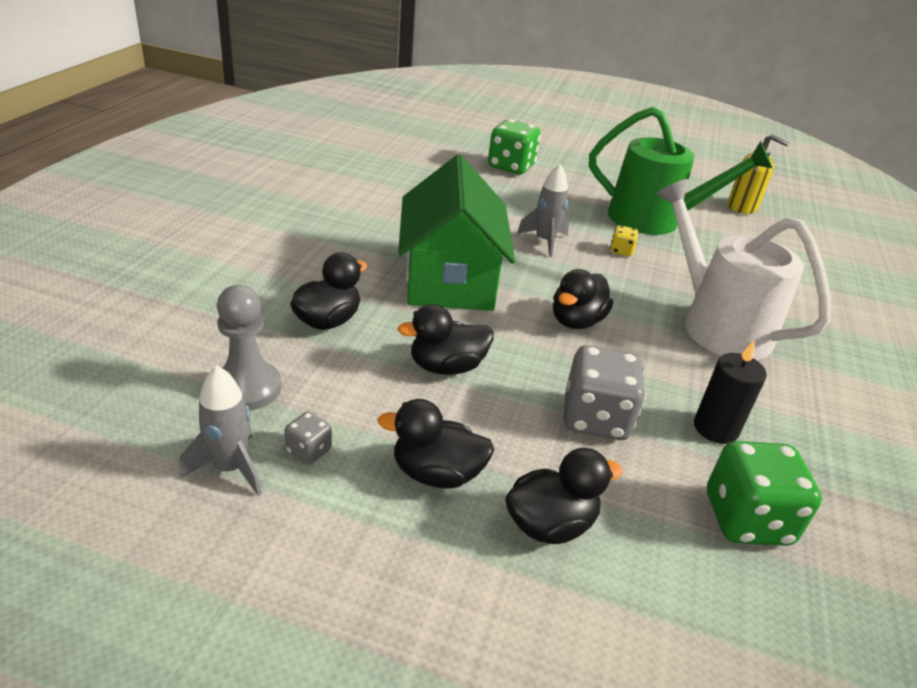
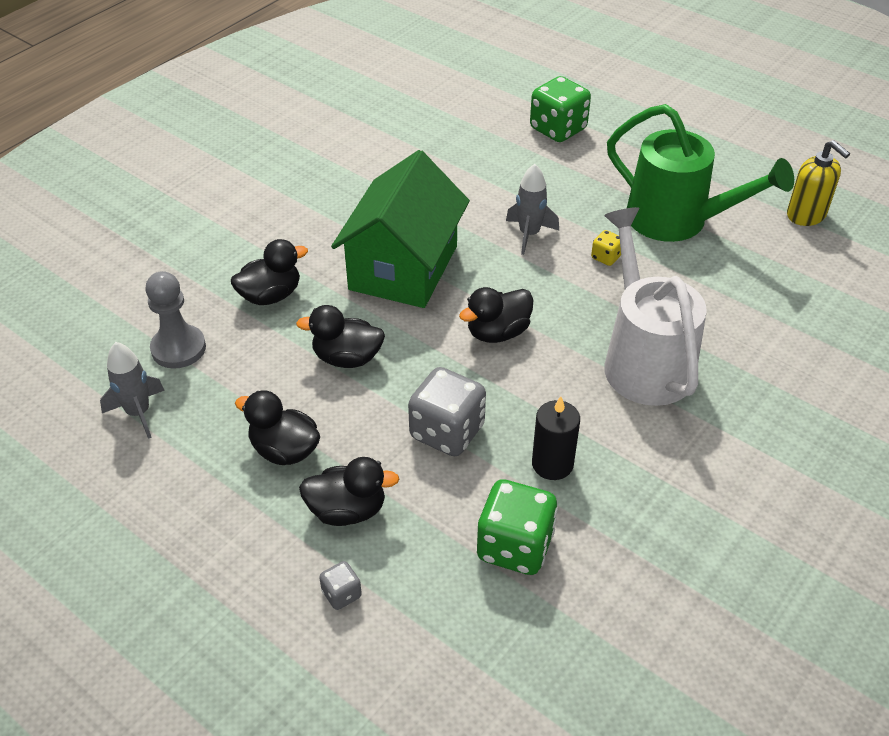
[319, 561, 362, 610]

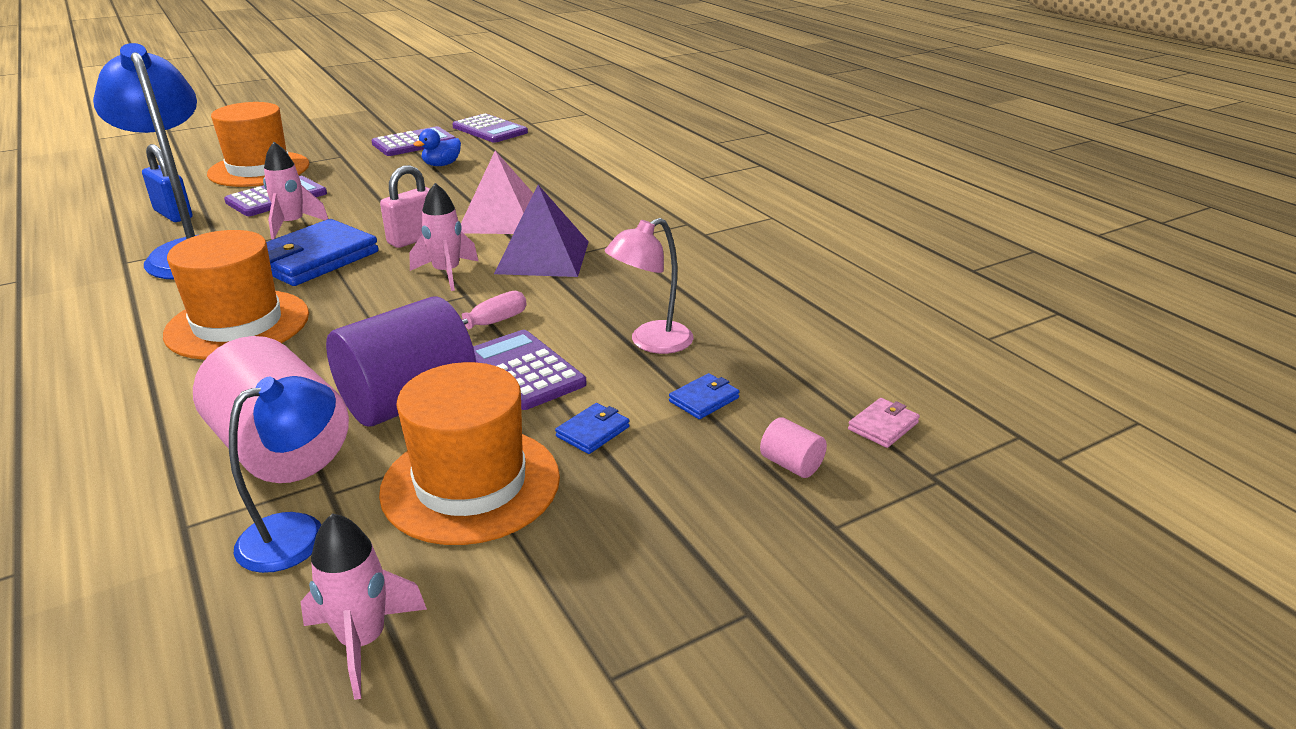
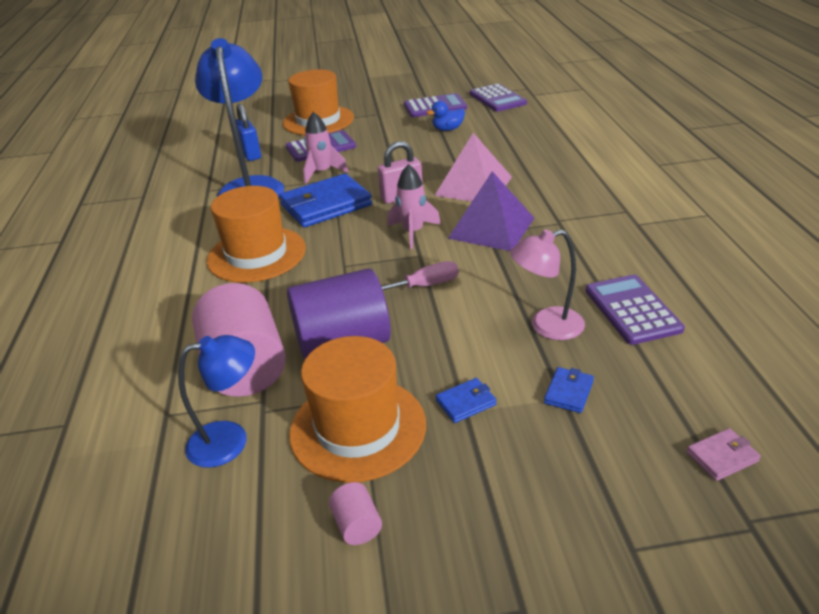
[329, 482, 382, 545]
[544, 367, 594, 413]
[586, 274, 685, 345]
[301, 513, 427, 700] (first image)

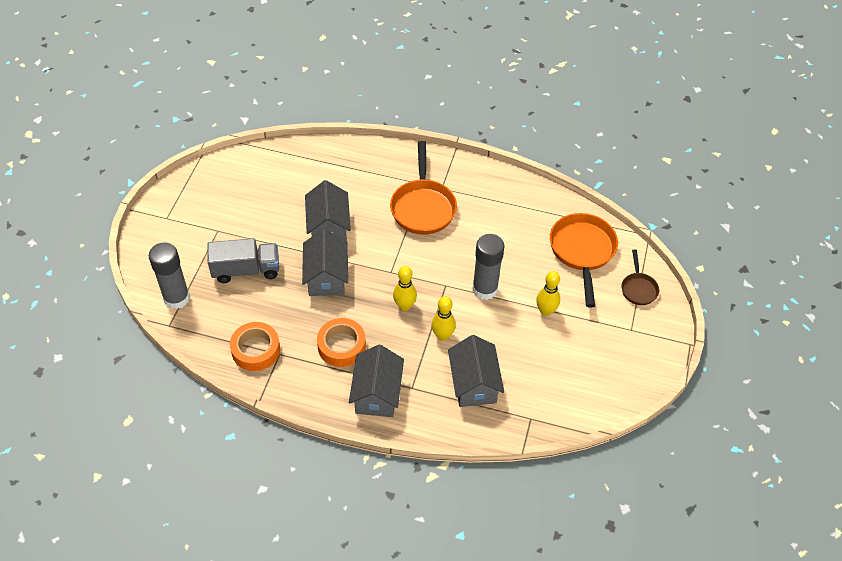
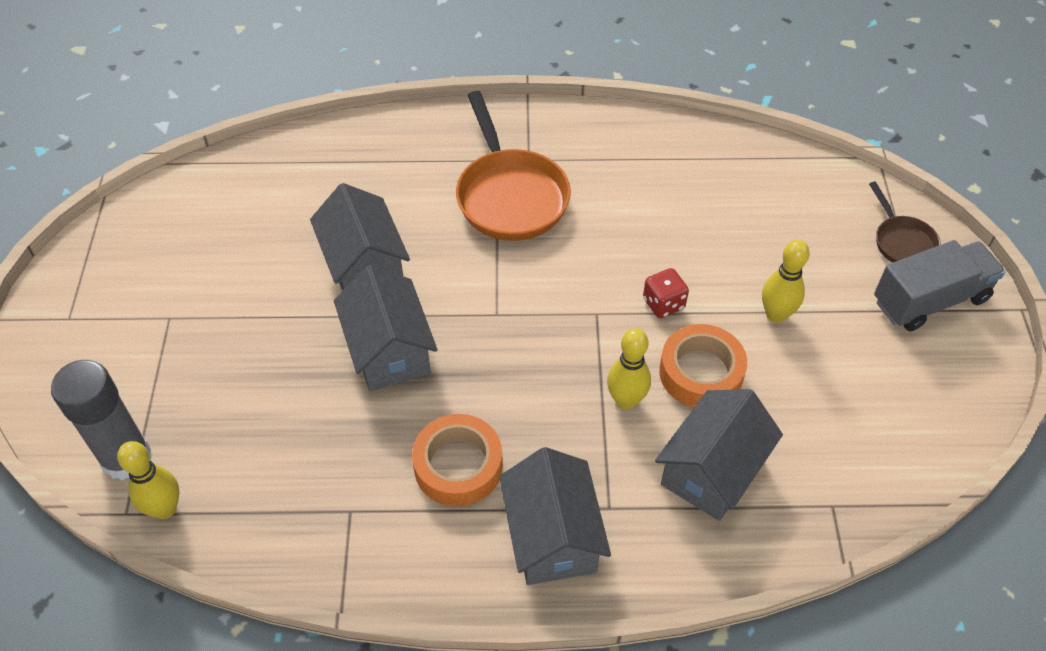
[117, 441, 179, 519]
[643, 268, 689, 318]
[655, 389, 783, 521]
[659, 324, 747, 407]
[874, 240, 1006, 331]
[550, 213, 618, 308] (first image)

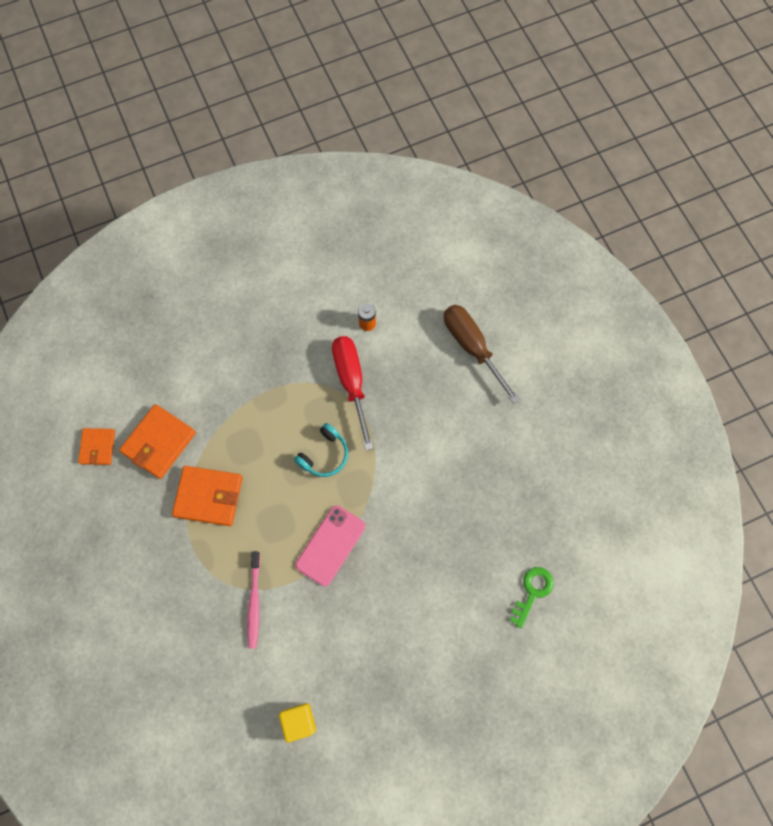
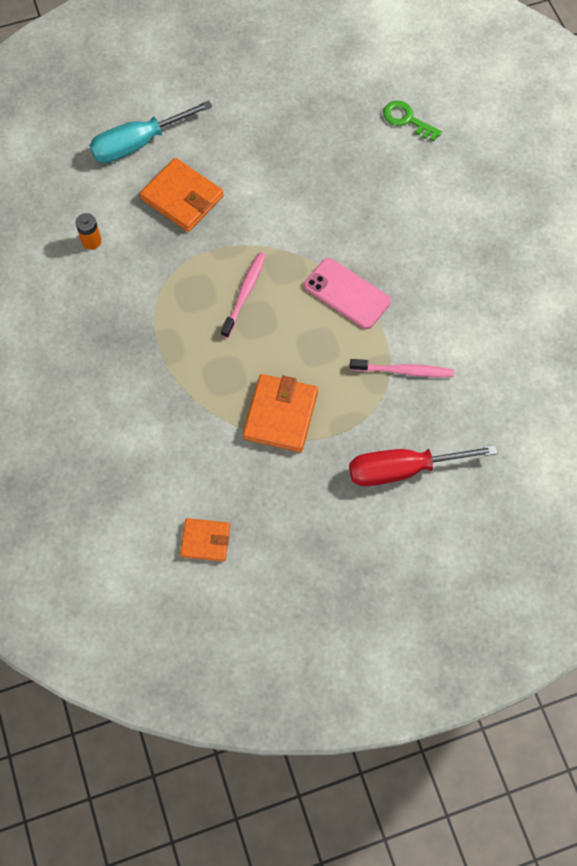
[89, 100, 213, 163]
[140, 158, 224, 232]
[221, 252, 266, 338]
[349, 445, 497, 486]
[279, 703, 316, 743] (first image)

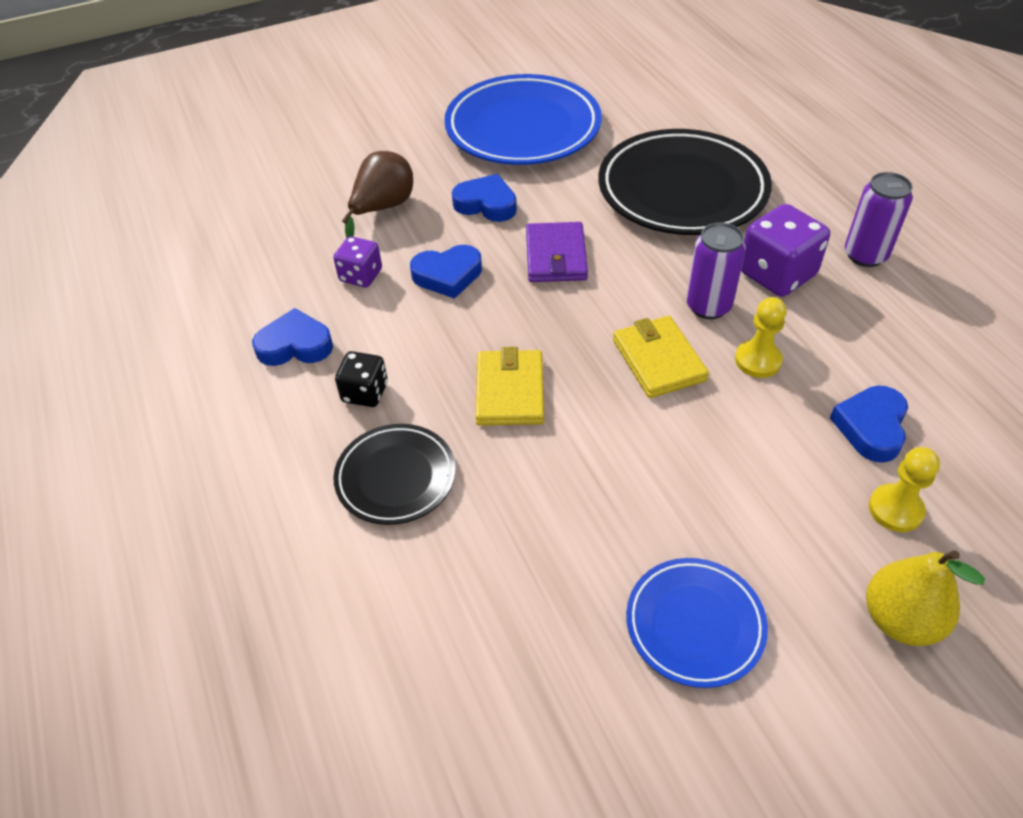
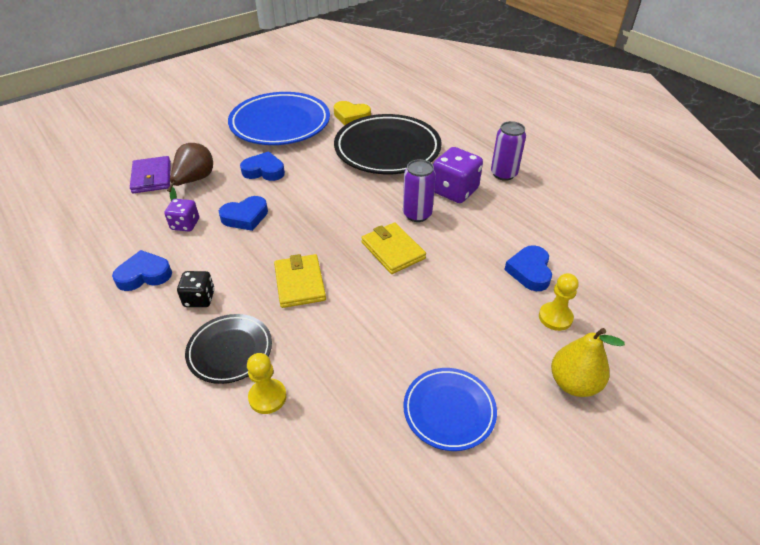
[130, 156, 171, 193]
[247, 353, 287, 414]
[334, 101, 371, 125]

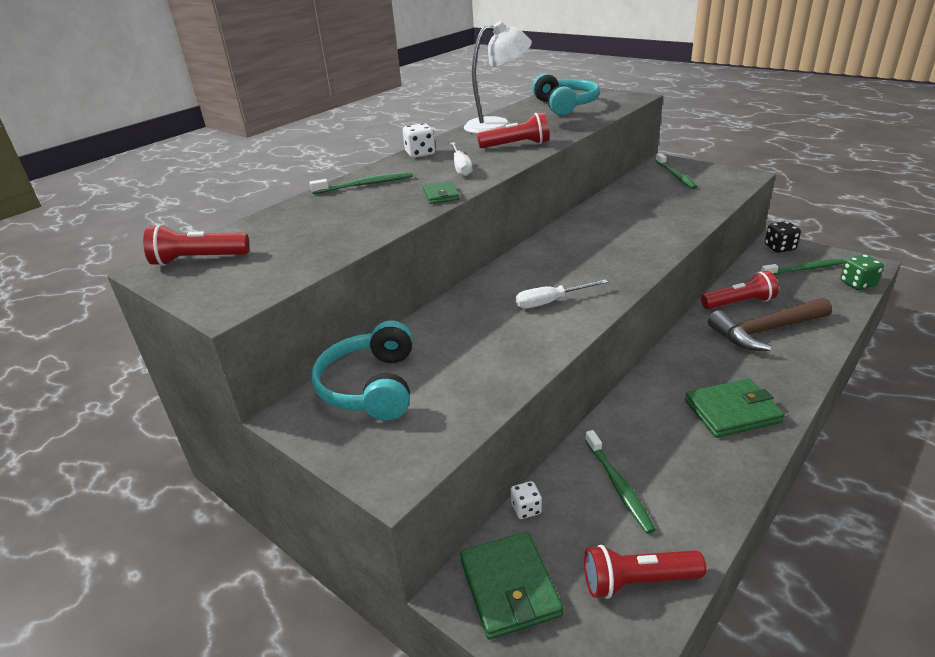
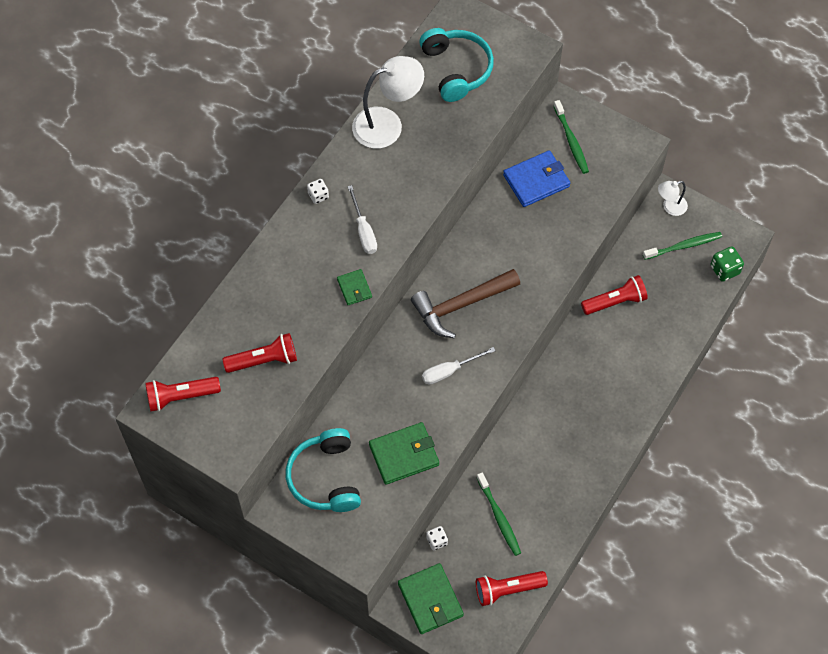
[223, 333, 297, 373]
[307, 179, 329, 204]
[369, 422, 439, 485]
[411, 269, 520, 338]
[503, 150, 570, 207]
[658, 181, 688, 216]
[309, 172, 413, 194] (first image)

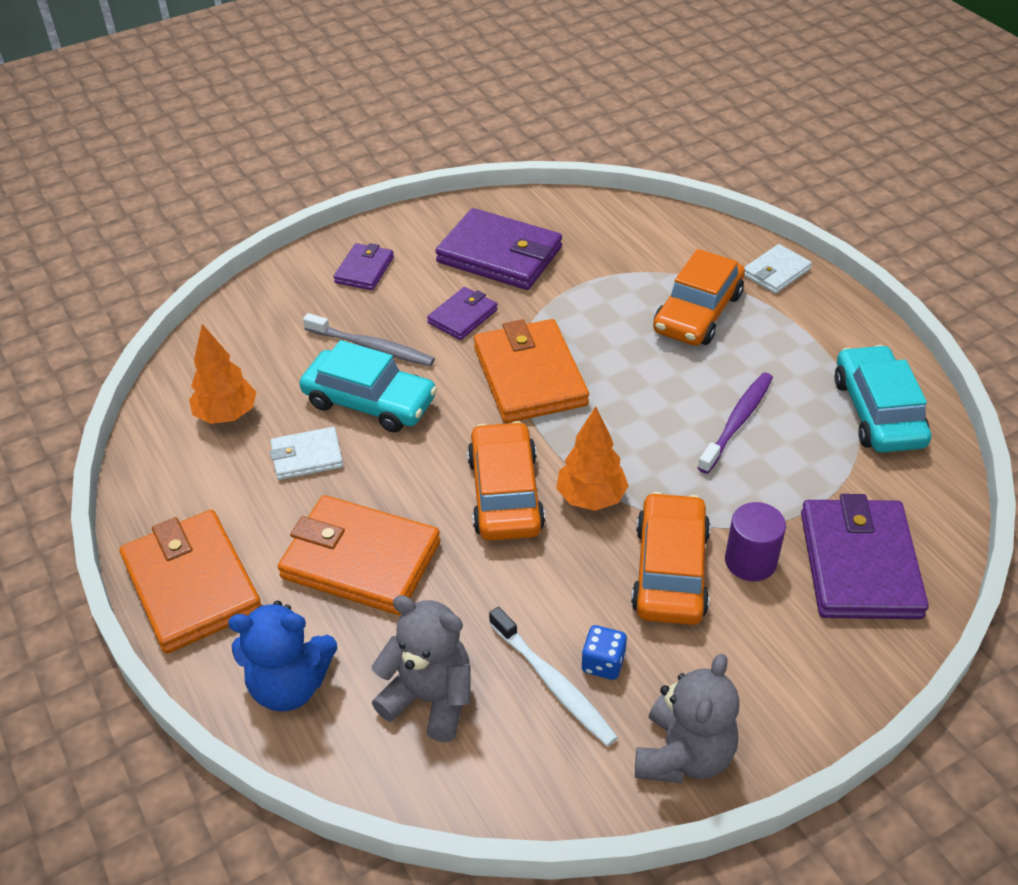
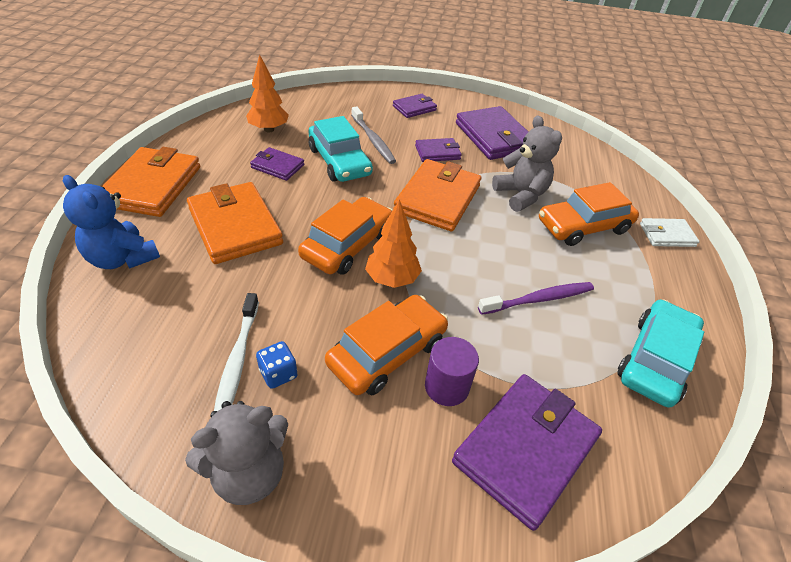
[250, 147, 304, 181]
[492, 115, 562, 212]

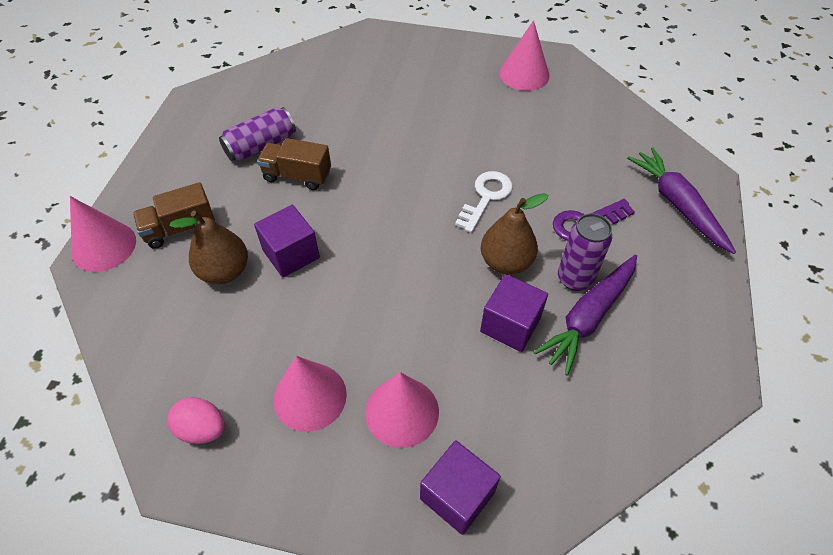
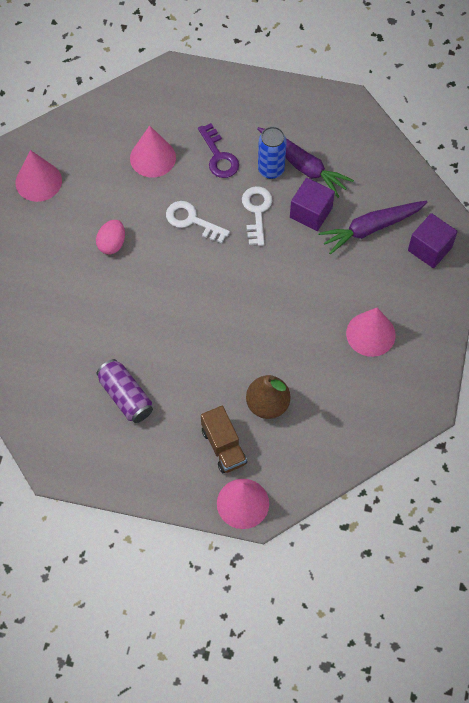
[96, 220, 125, 254]
[130, 125, 176, 178]
[242, 186, 272, 246]
[258, 127, 287, 179]
[318, 201, 427, 254]
[254, 205, 320, 277] (first image)
[257, 138, 331, 190] (first image)

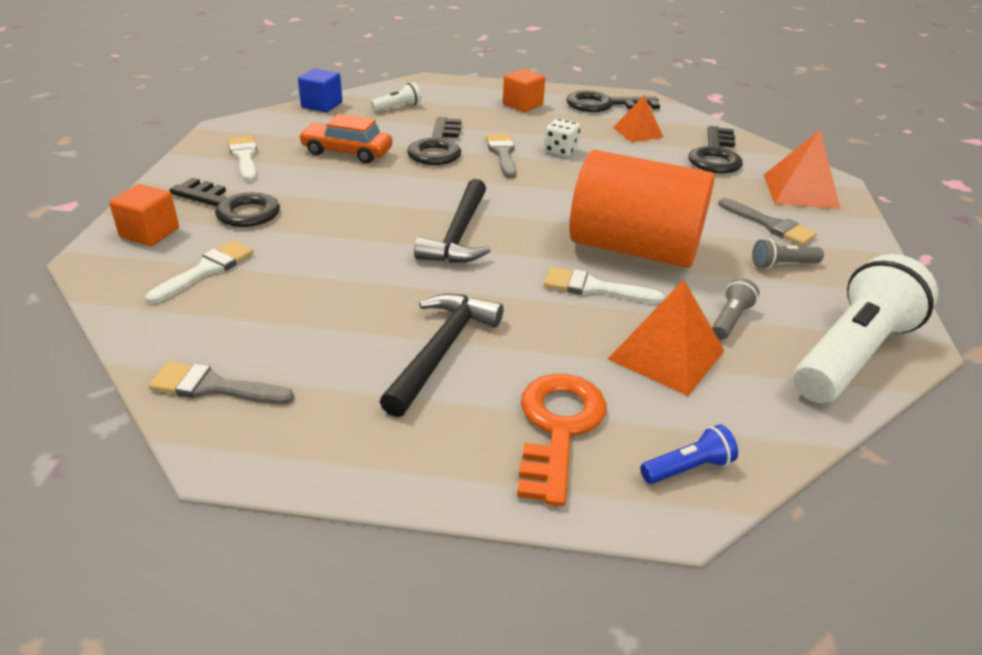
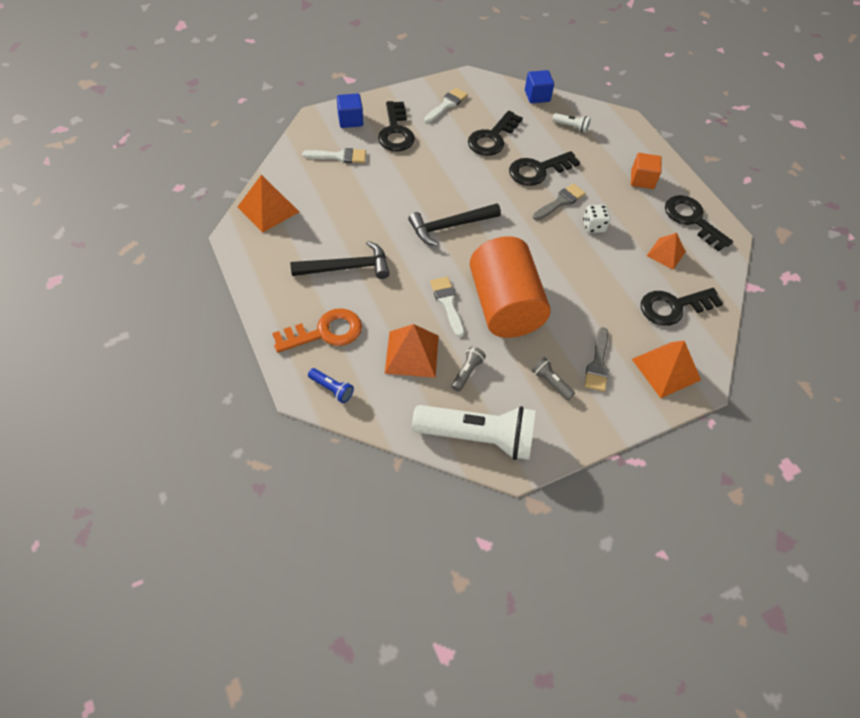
[238, 175, 299, 233]
[337, 93, 363, 128]
[451, 346, 486, 392]
[468, 111, 523, 156]

